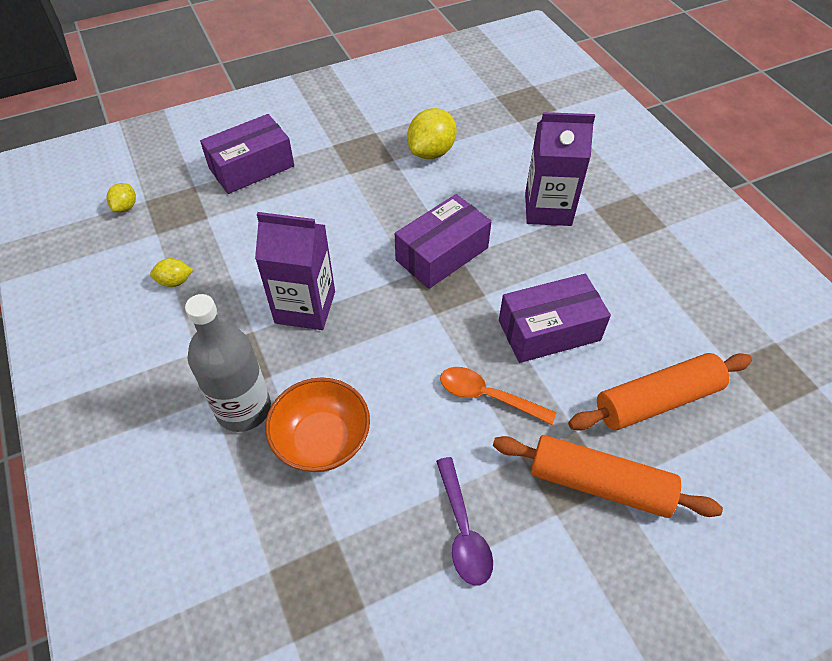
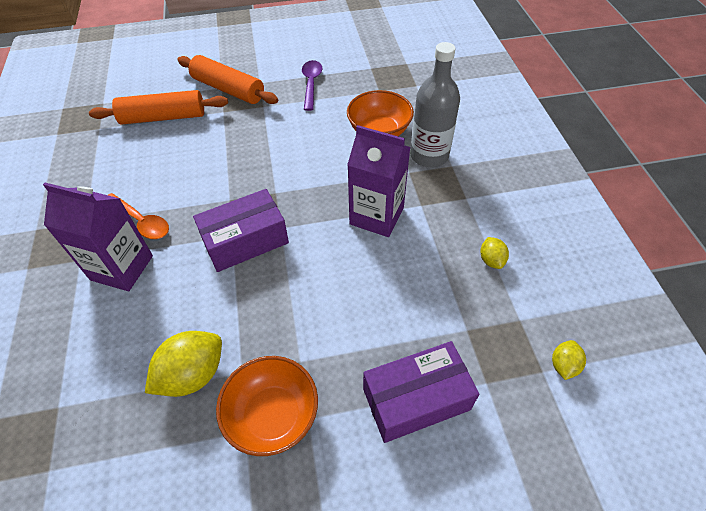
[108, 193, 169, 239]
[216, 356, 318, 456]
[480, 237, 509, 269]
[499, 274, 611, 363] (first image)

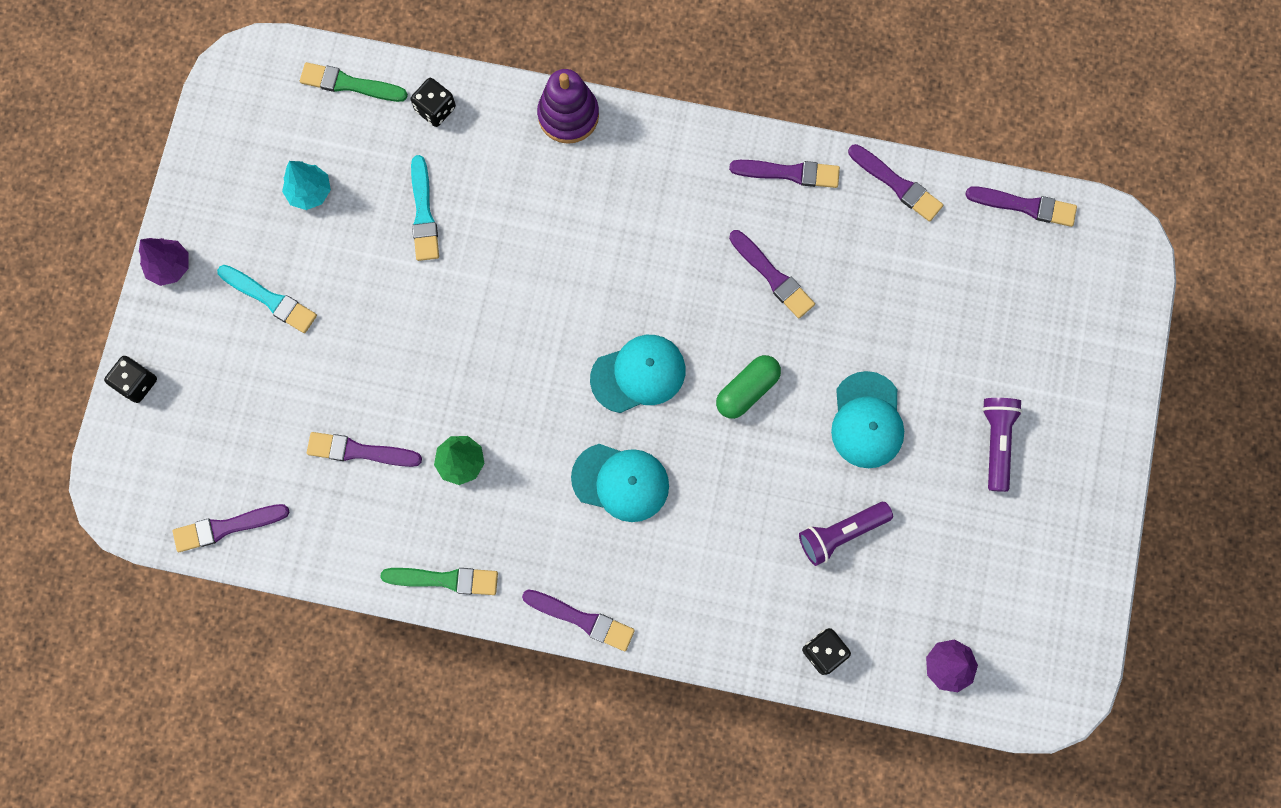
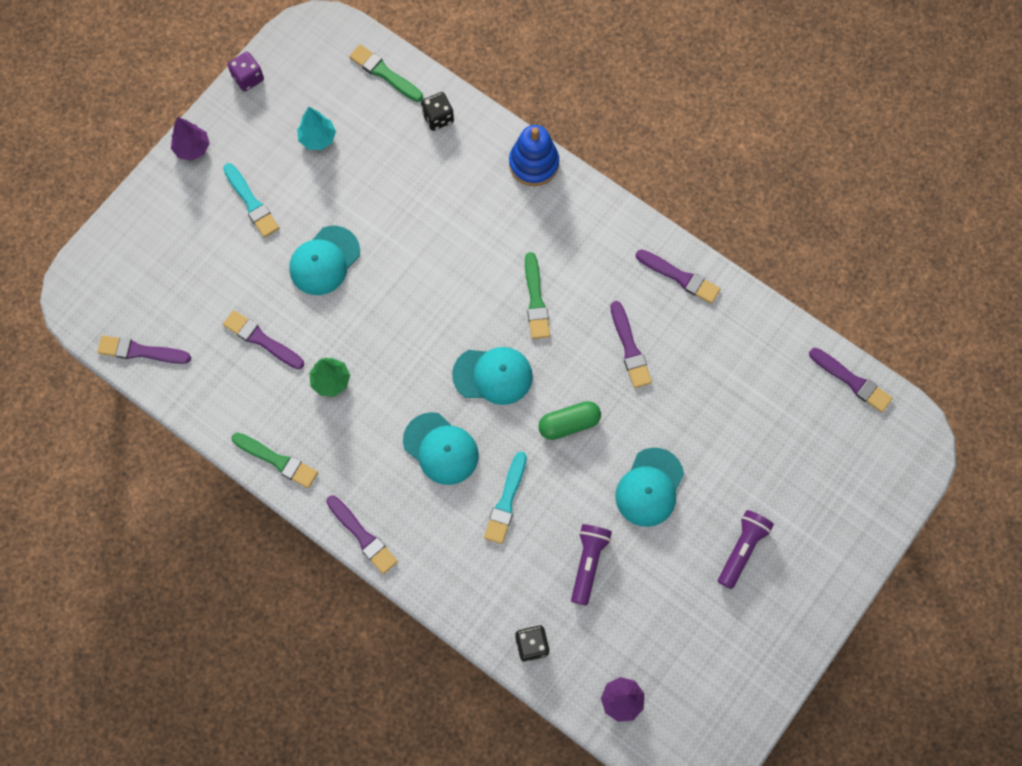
[228, 52, 264, 92]
[289, 226, 360, 295]
[484, 451, 527, 544]
[509, 125, 559, 186]
[525, 252, 550, 339]
[571, 524, 612, 606]
[104, 356, 157, 403] (first image)
[848, 144, 943, 222] (first image)

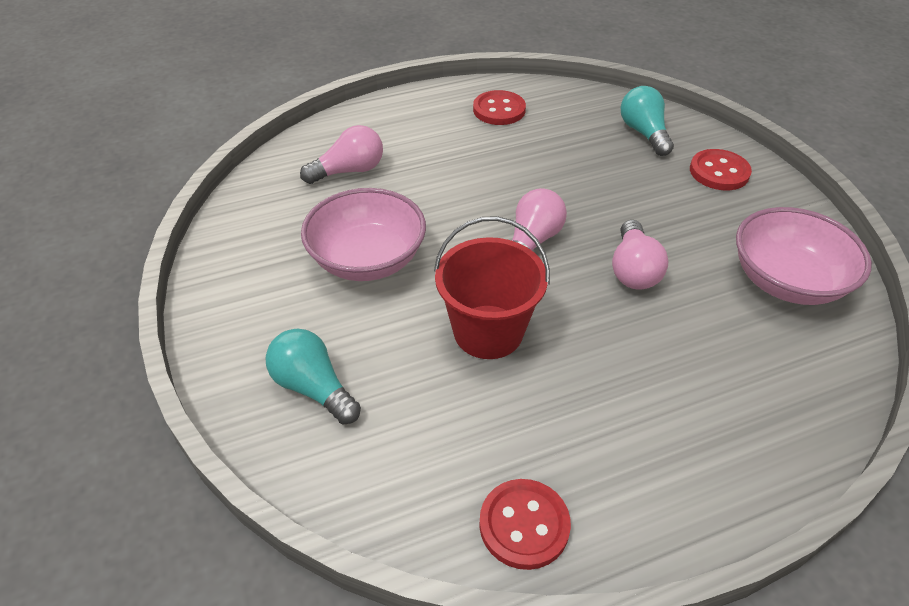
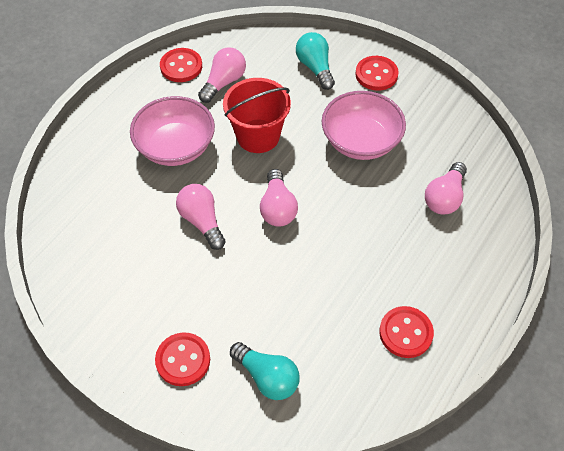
[130, 96, 215, 166]
[198, 47, 246, 103]
[296, 32, 335, 90]
[355, 56, 399, 91]

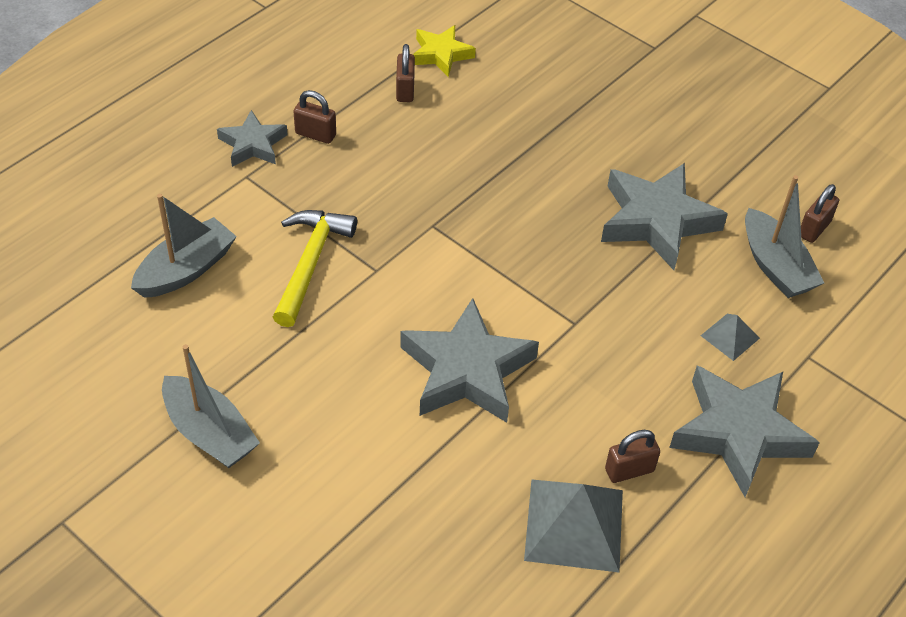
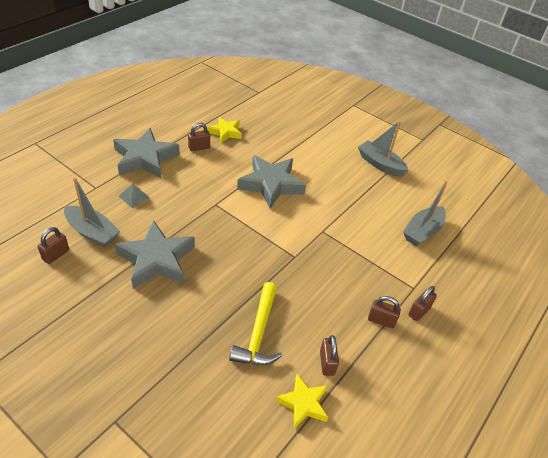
[64, 177, 120, 247]
[207, 117, 242, 143]
[229, 282, 282, 365]
[408, 286, 437, 321]

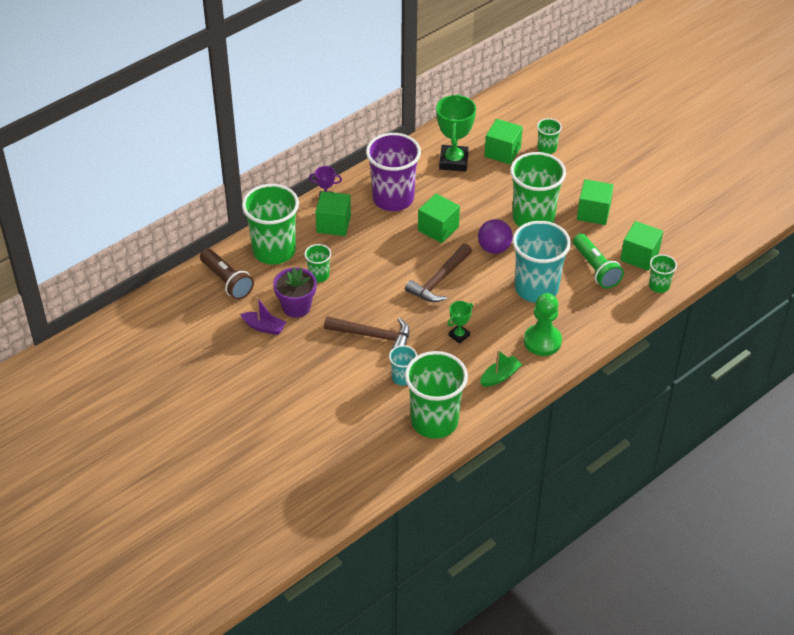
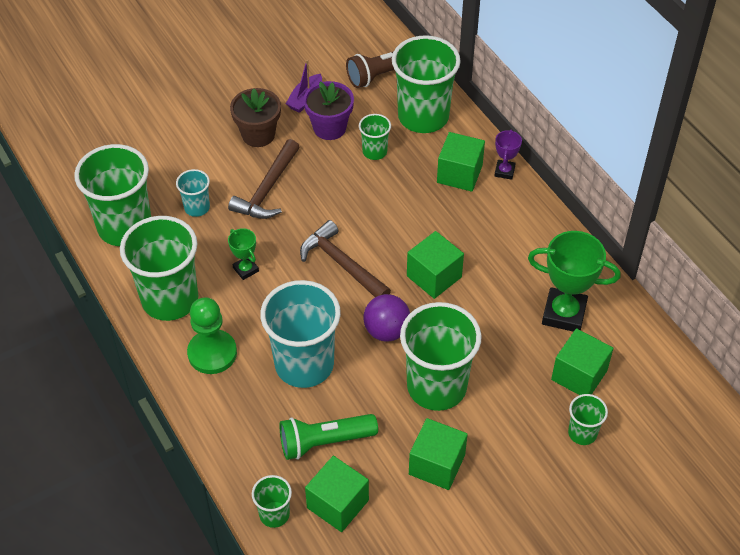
[120, 216, 198, 321]
[230, 88, 281, 147]
[366, 133, 421, 211] (first image)

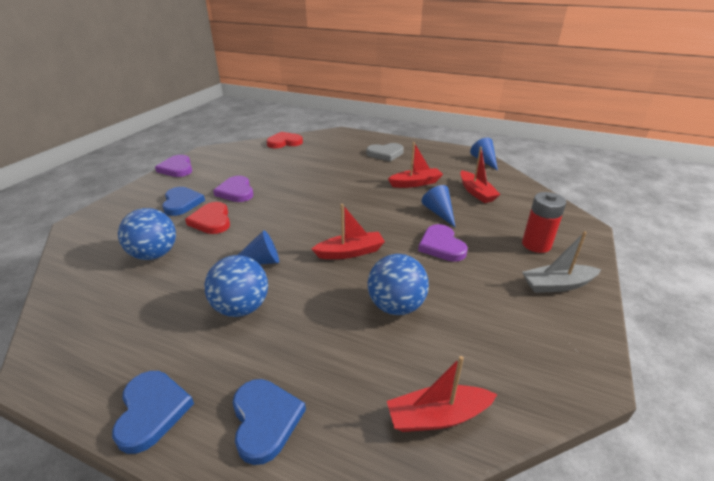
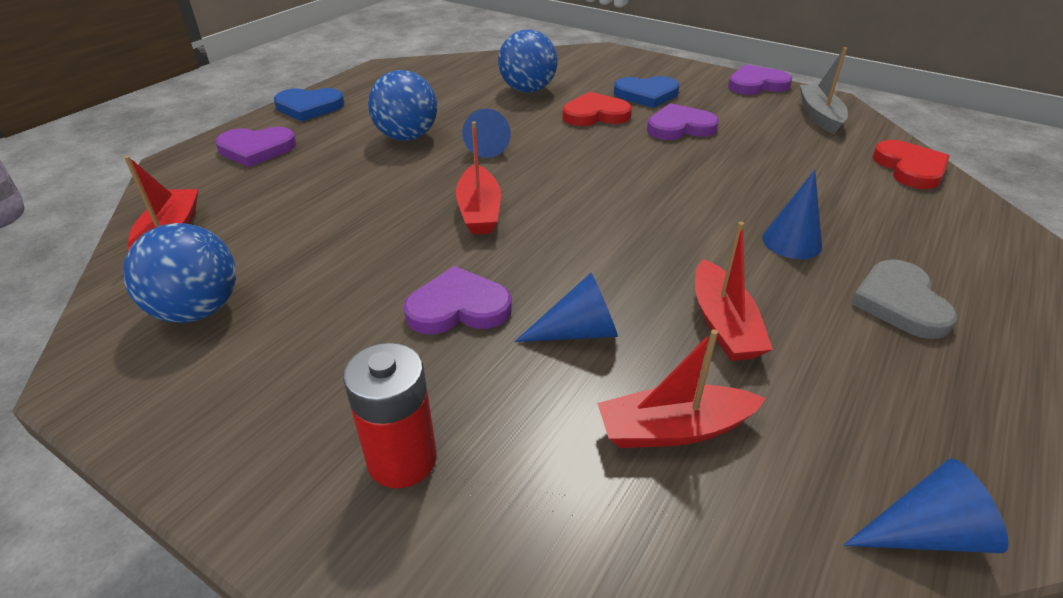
[123, 223, 236, 323]
[216, 127, 296, 167]
[762, 170, 822, 259]
[800, 47, 848, 134]

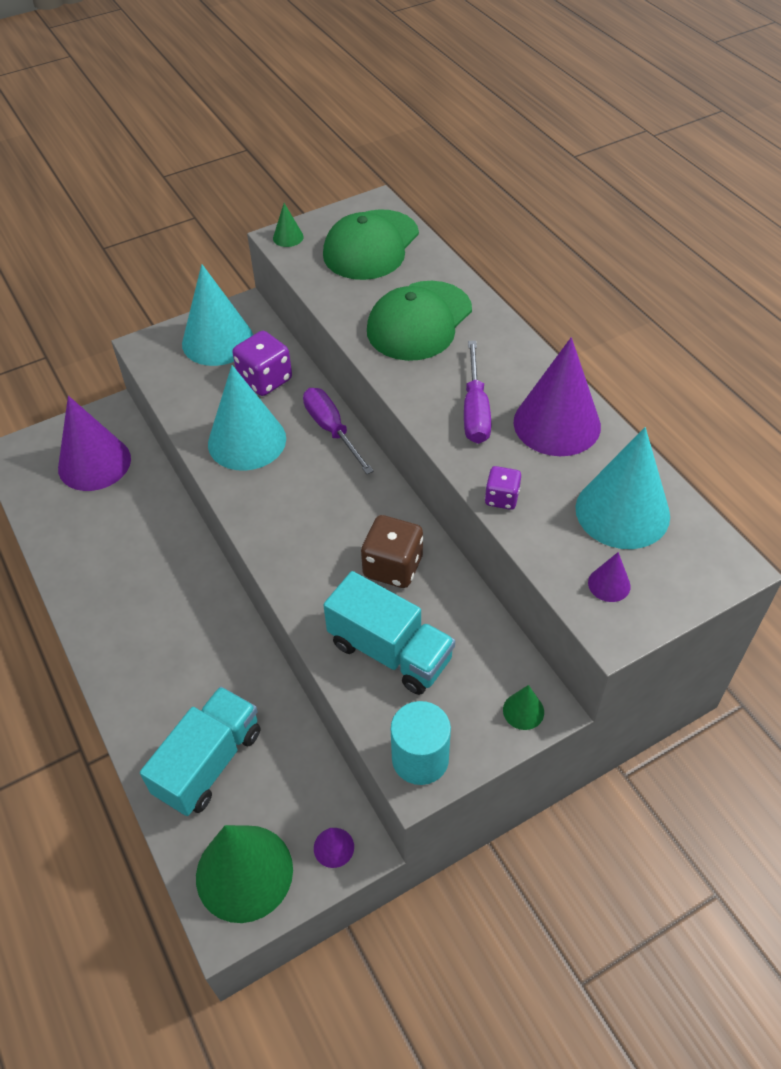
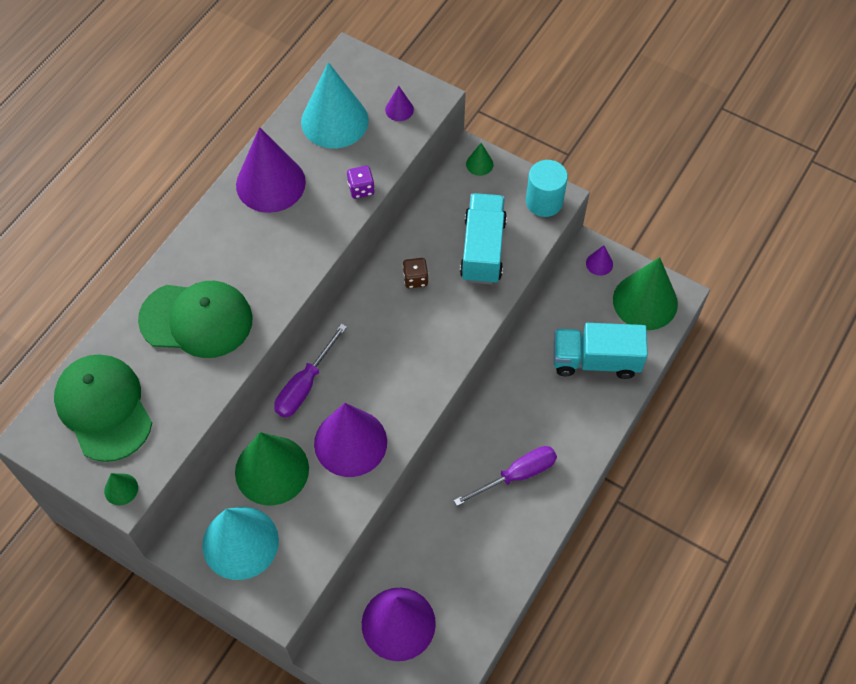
[54, 354, 152, 462]
[235, 432, 309, 506]
[314, 403, 387, 477]
[403, 258, 428, 288]
[454, 446, 557, 506]

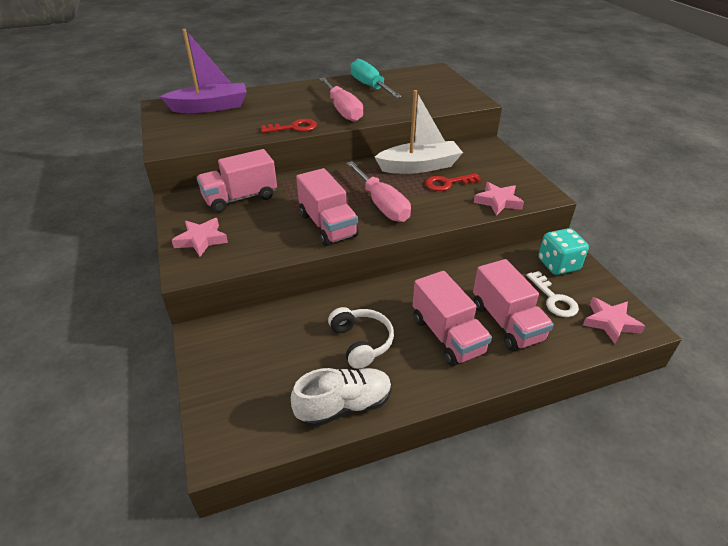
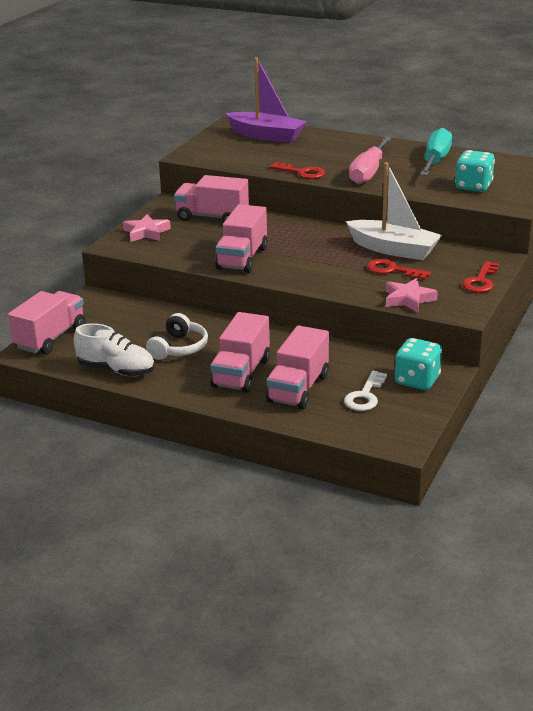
[8, 291, 85, 354]
[455, 150, 495, 192]
[462, 261, 499, 293]
[346, 161, 411, 222] (first image)
[583, 297, 645, 344] (first image)

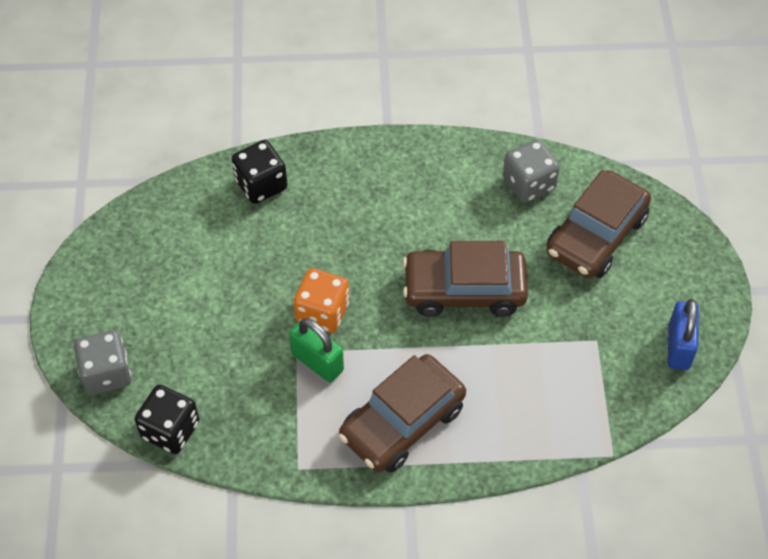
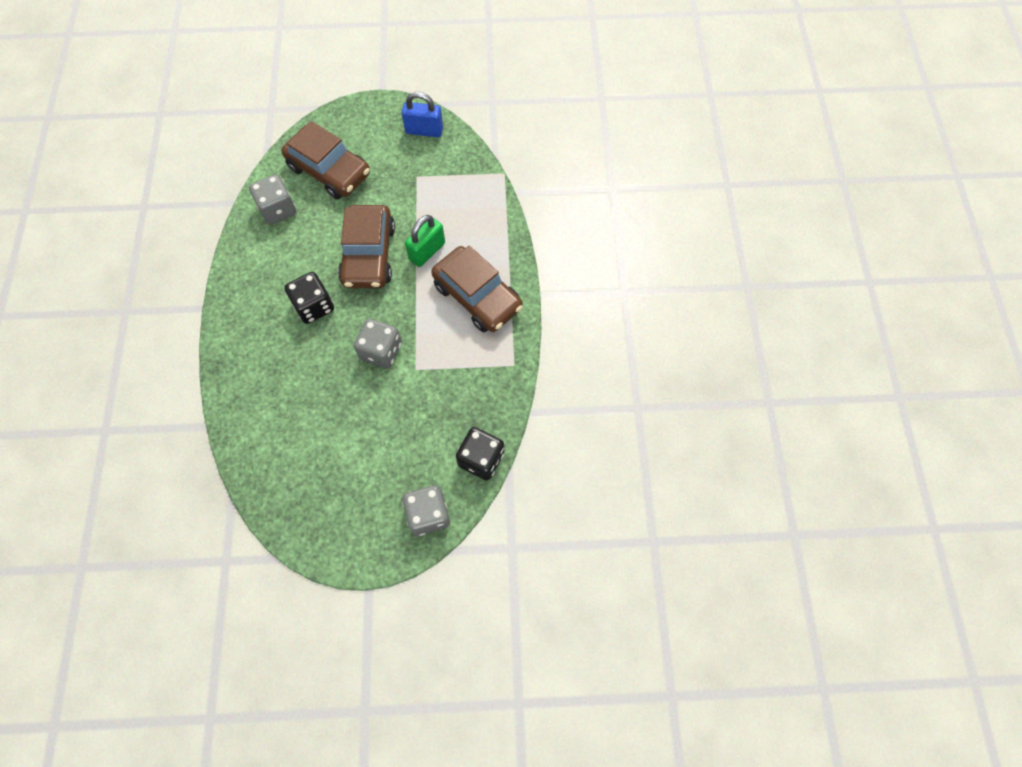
[284, 272, 334, 324]
[354, 318, 402, 369]
[405, 215, 445, 267]

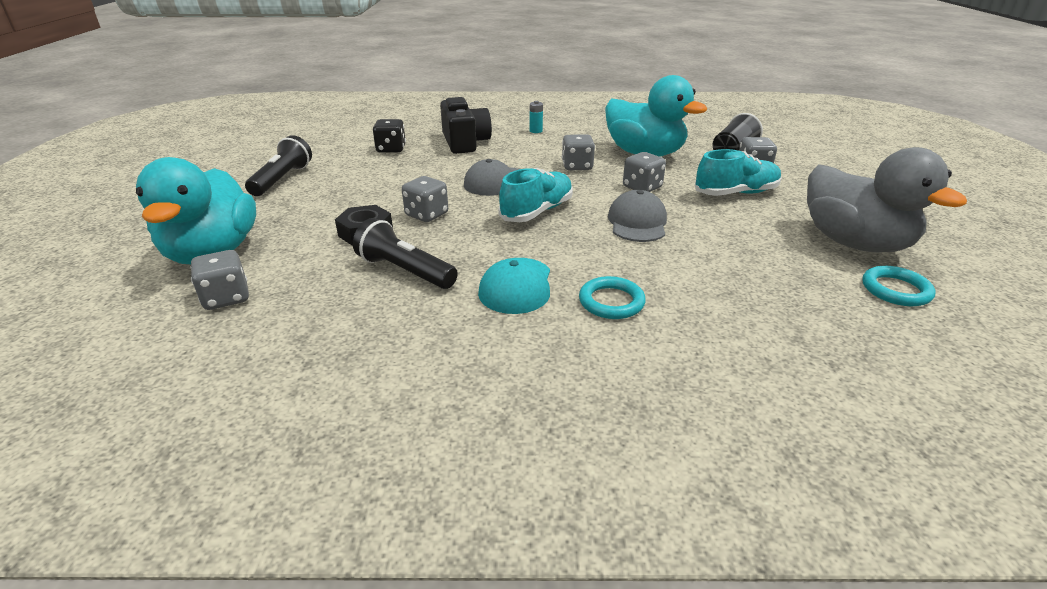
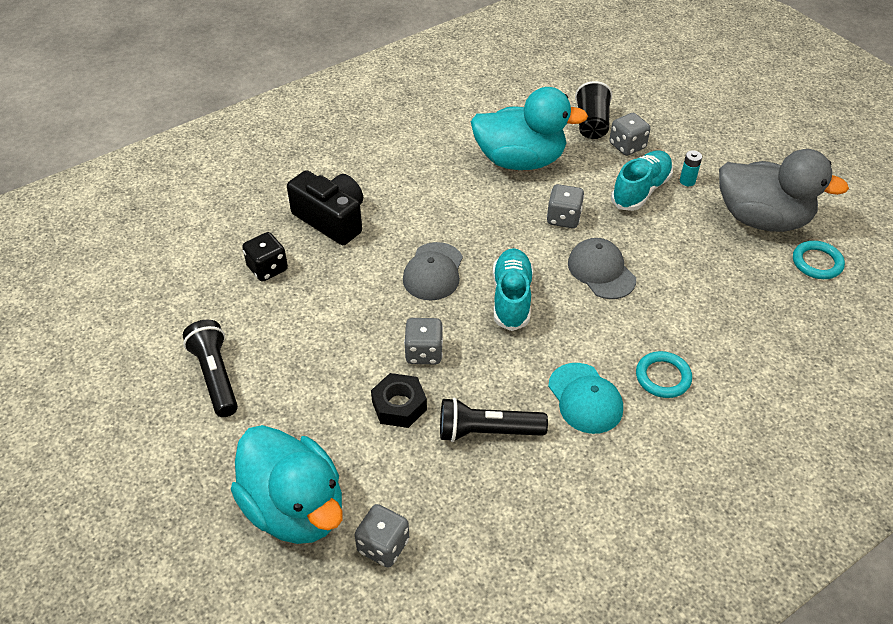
[680, 150, 702, 186]
[562, 134, 595, 171] (first image)

